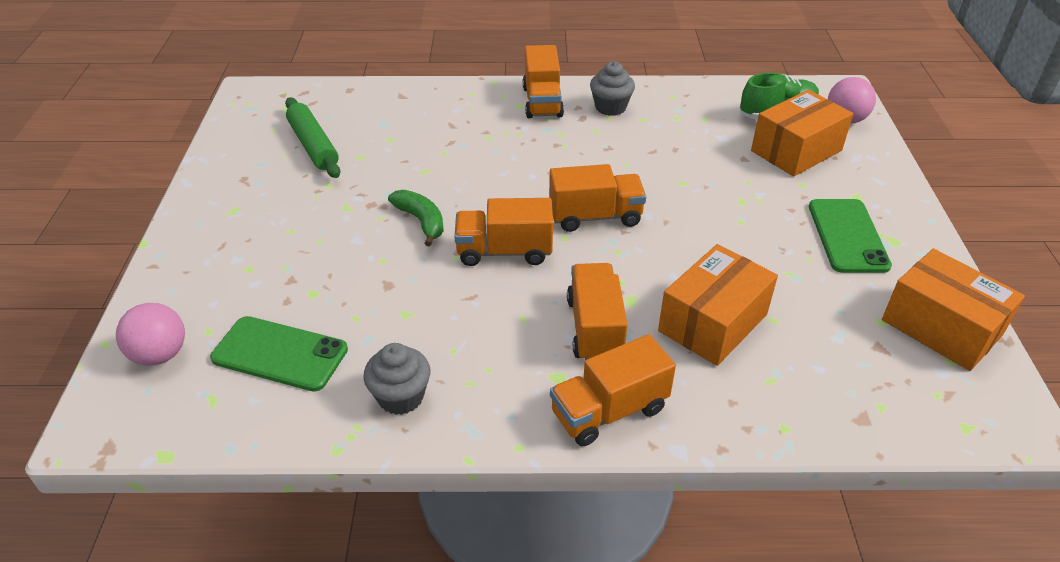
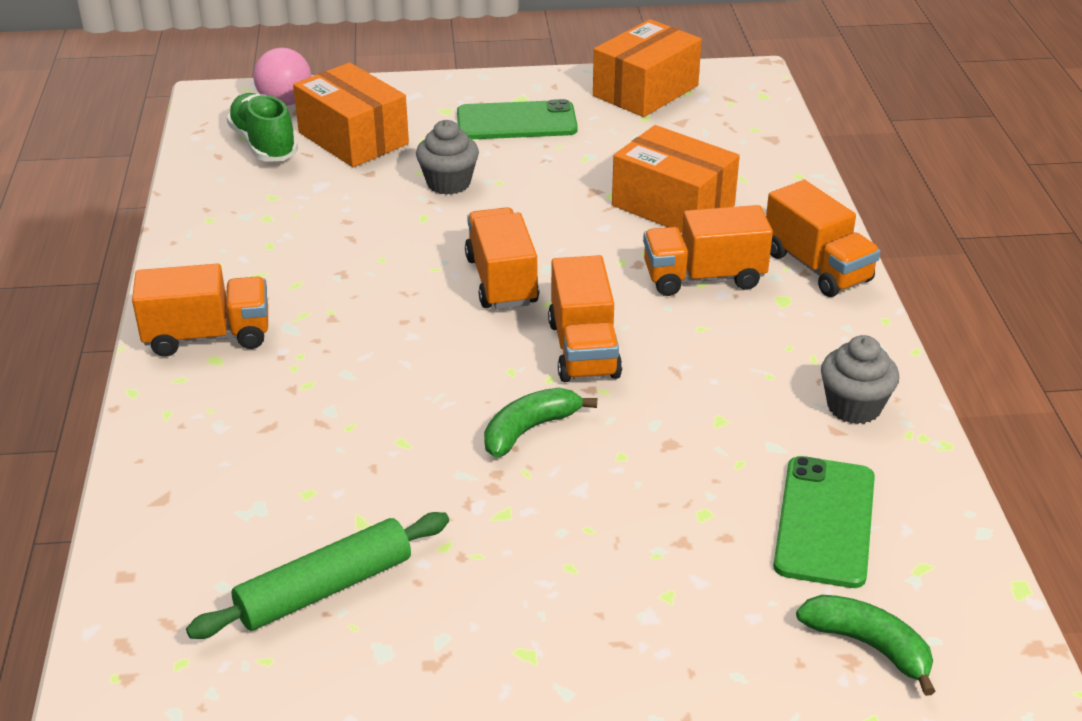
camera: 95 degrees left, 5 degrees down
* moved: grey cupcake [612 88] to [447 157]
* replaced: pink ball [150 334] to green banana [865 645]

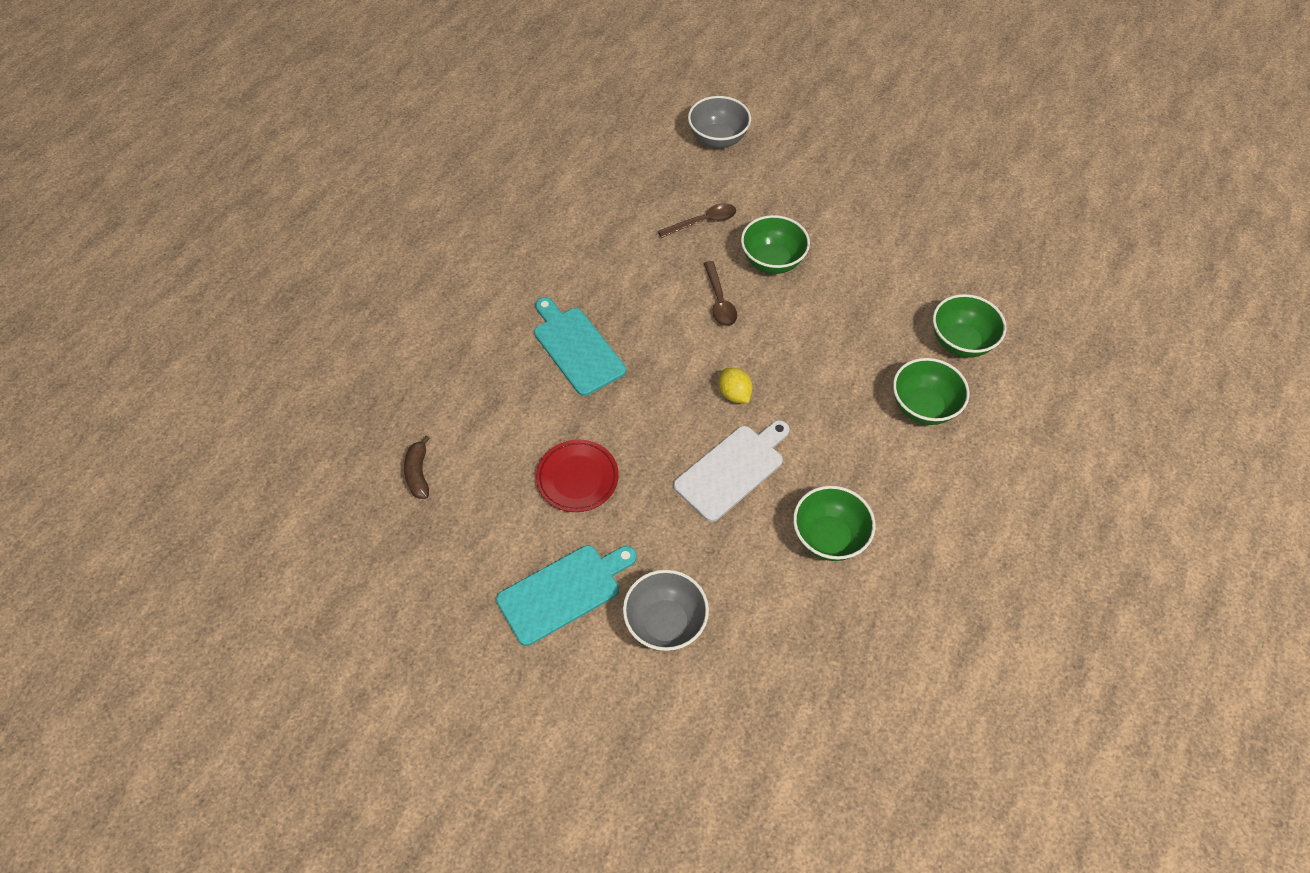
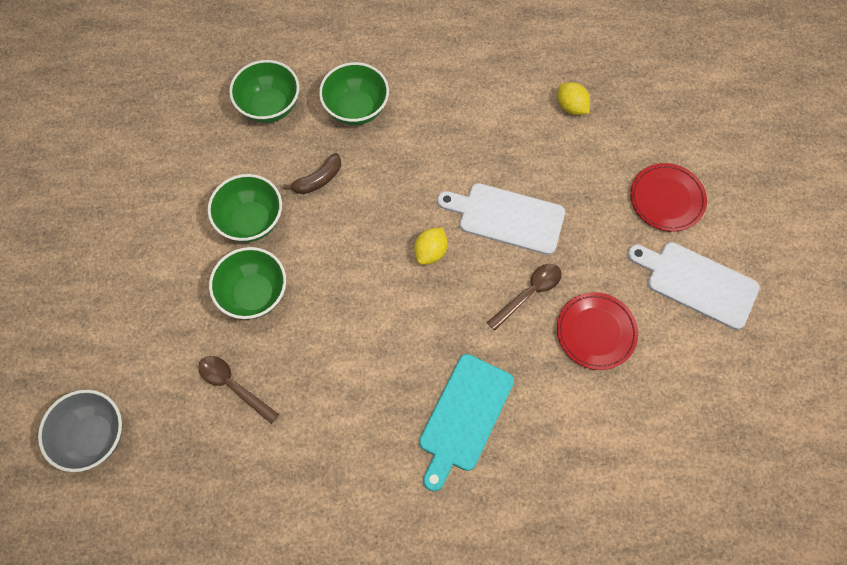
camera: 120 degrees left, 10 degrees up
* moved: green bowl [834 523] to [245 208]
* moved: brown banana [417 467] to [312 173]
* moved: brown spoon [720 293] to [524 297]
* added: yellow lemon [574 98]
* recoloured: turquoise cutting board [566 595] to white cutting board [693 286]
* replaced: grey bowl [666 610] to red plate [668 197]

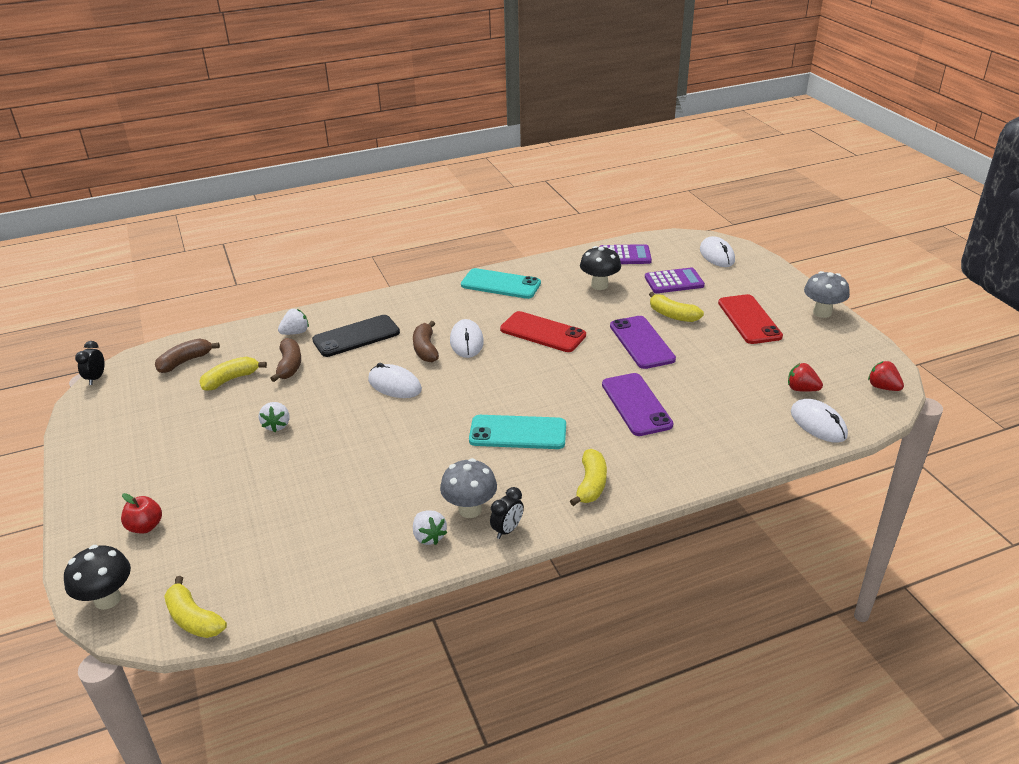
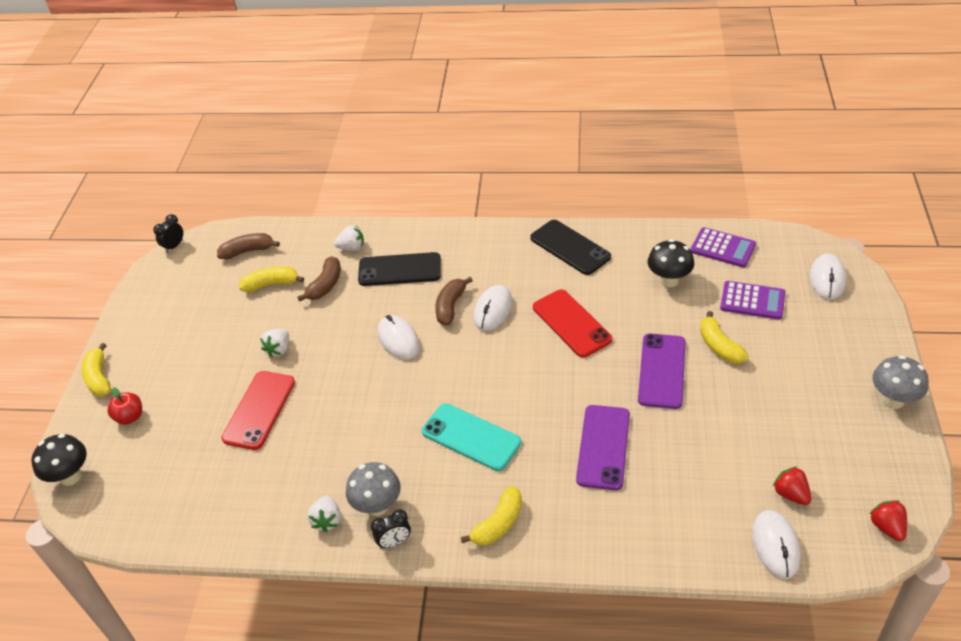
camera: 30 degrees right, 10 degrees up
* moved: yellow banana [195 607] to [96 369]
* moved: red phone [750 319] to [258 410]
* recoloured: turquoise phone [501 283] to black phone [570 247]

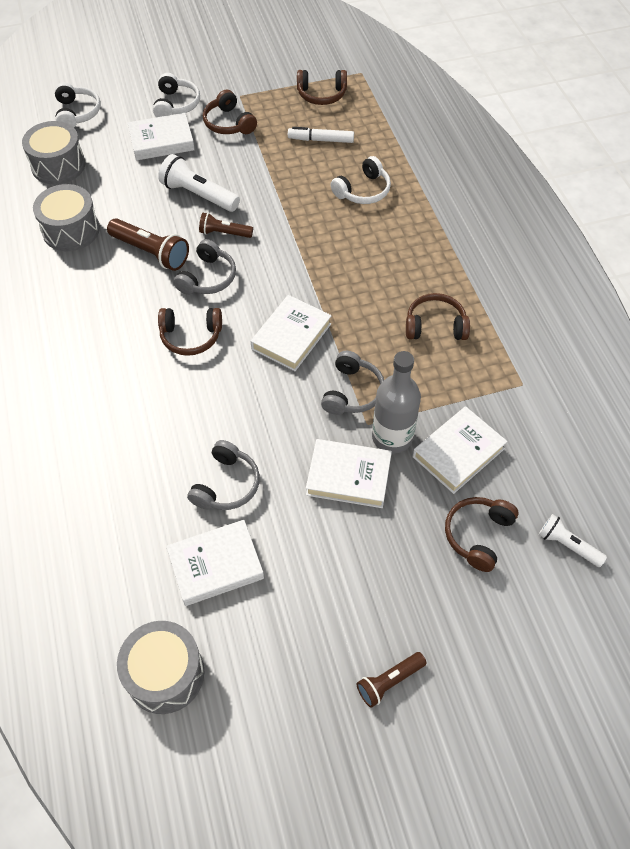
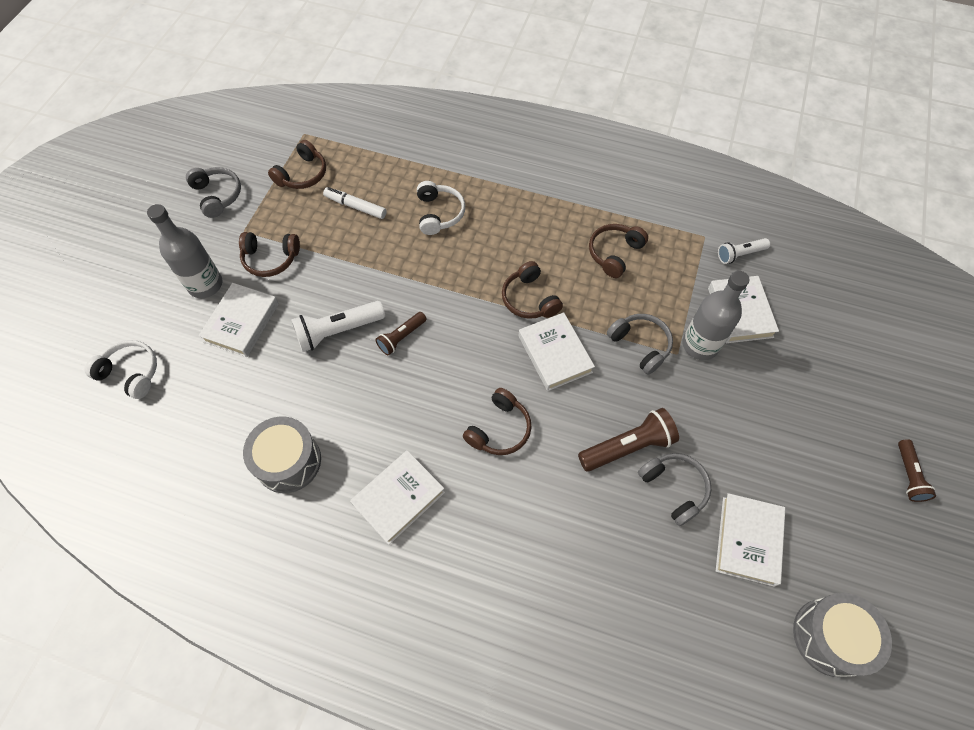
camera: 55 degrees left, 5 degrees up
* replaced: white headphones [176 95] to grey bottle [185 251]
* moved: grey headphones [204 267] to [213 192]
* turned: white marker [321 135] = [355 203] 75 degrees clockwise
* moved: white book [349 473] to [397 497]
* moved: brown headphones [481 534] to [532 290]
* moved: brown flashlight [148 244] to [628 440]
* moved: white flashlight [573 540] to [744 251]
* removed: grey drum [53 153]

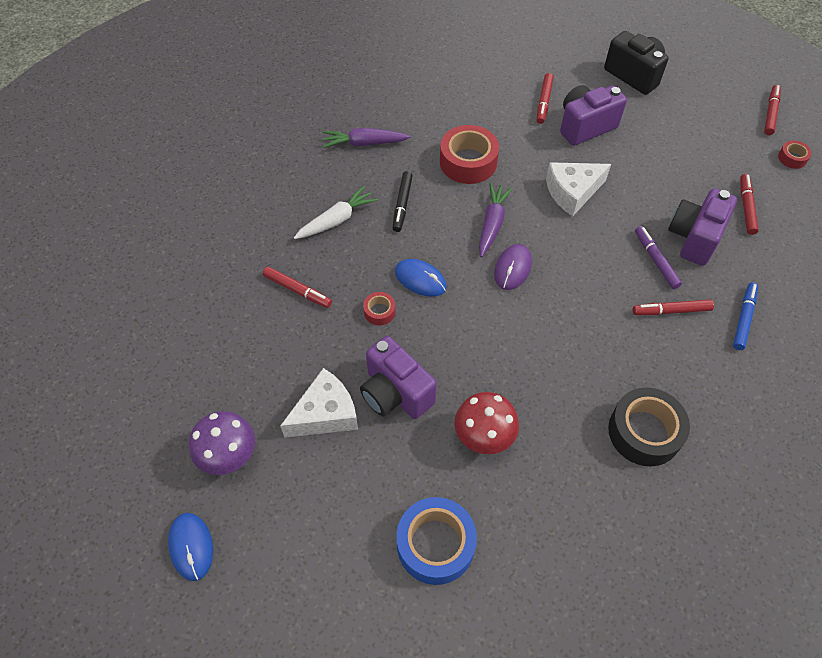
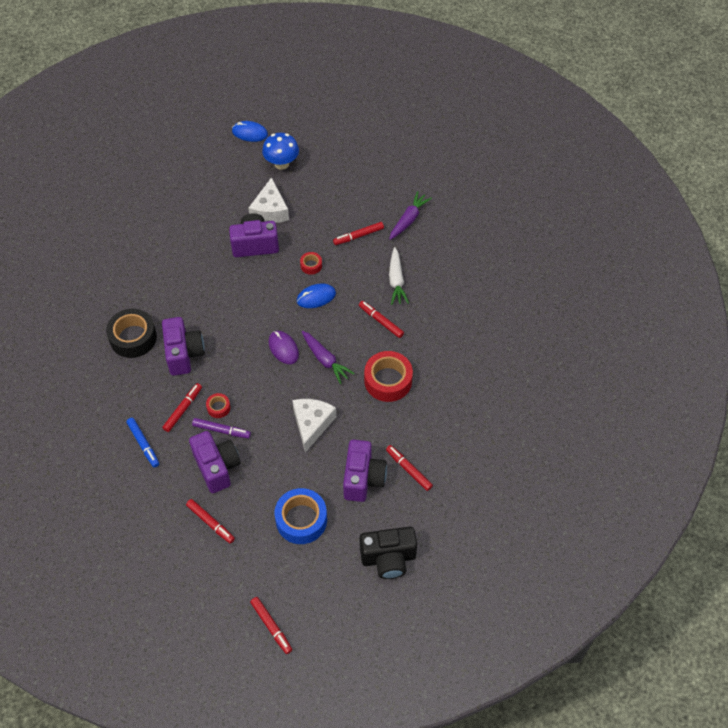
camera: 125 degrees right, 0 degrees up
* added: purple camera [183 346]
* moved: red tape [795 154] to [218 405]
* recoloured: purple mushroom [222 443] to blue mushroom [280 151]
* moved: blue tape [436 541] to [301 516]
* recoloured: black marker [403 201] to red marker [381 319]
* moved: purple carrot [366 138] to [410 215]
* removed: red mushroom [486 423]

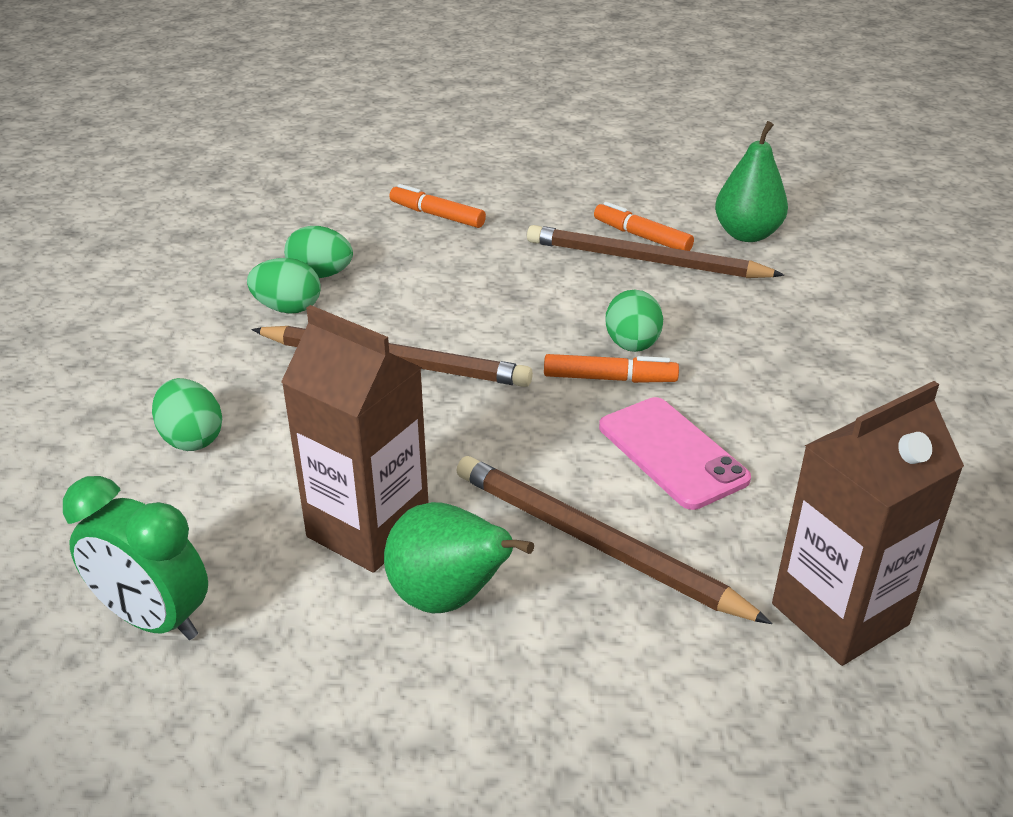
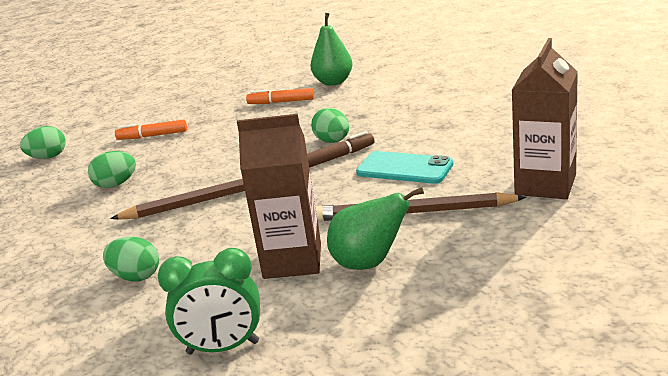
camera: 30 degrees left, 10 degrees down
* moved: green egg [284 286] to [43 142]
* recoloured: orange marker [611 368] to brown marker [341 149]
* recoloured: pink phone [675 453] to turquoise phone [404 167]
* removed: brown pencil [655 251]

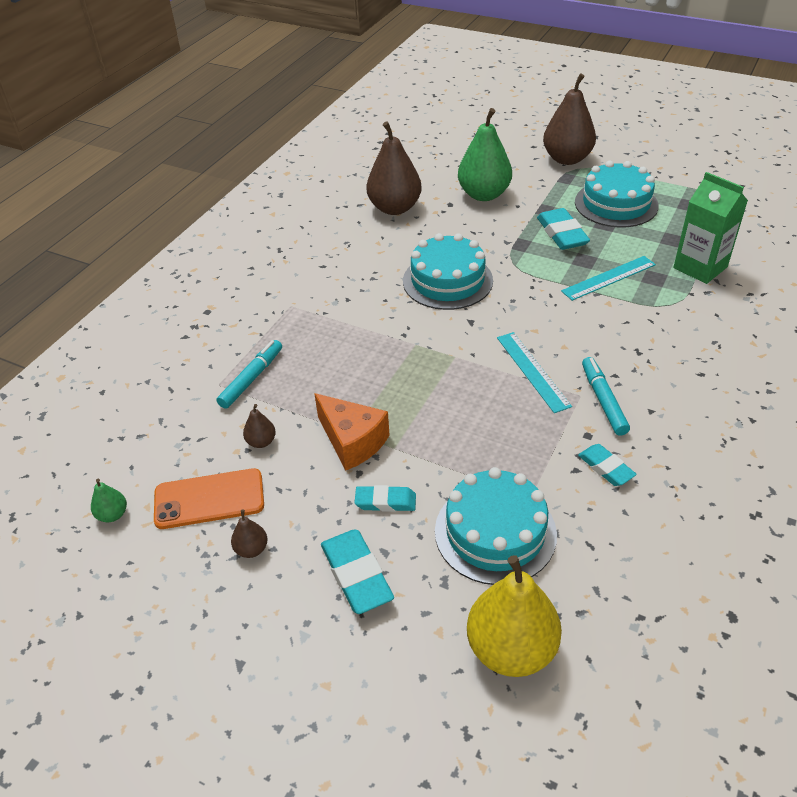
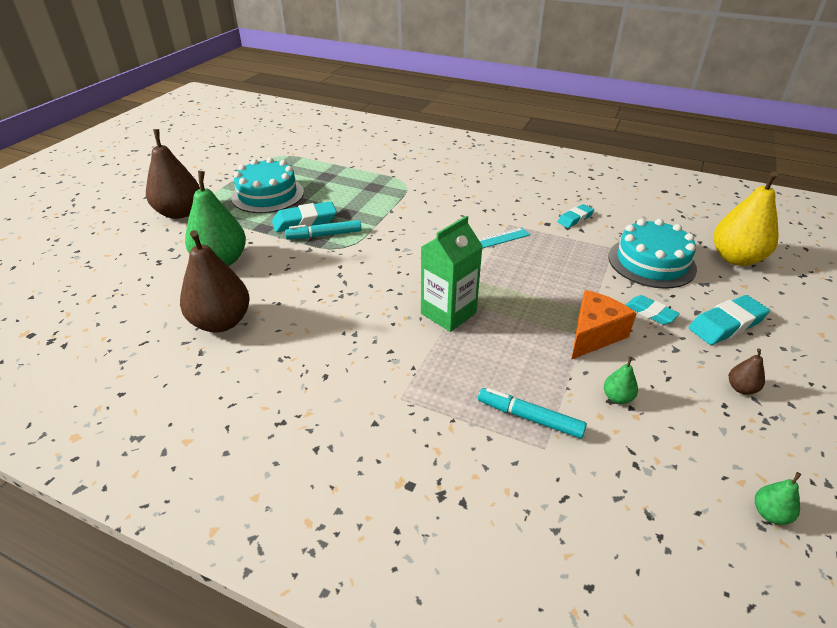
camera: 95 degrees left, 5 degrees down
* moved: turquoise marker [606 396] to [323 229]
* moved: green carton [710 228] to [452 274]
* recoloured: brown pear [259 426] to green pear [621 380]
* turned: turquoise eraser [385 498] = [653 310] 45 degrees counterclockwise
* removed: orange phone [209 498]
* removed: turquoise cake [448 271]
* removed: turquoise ruler [608 278]

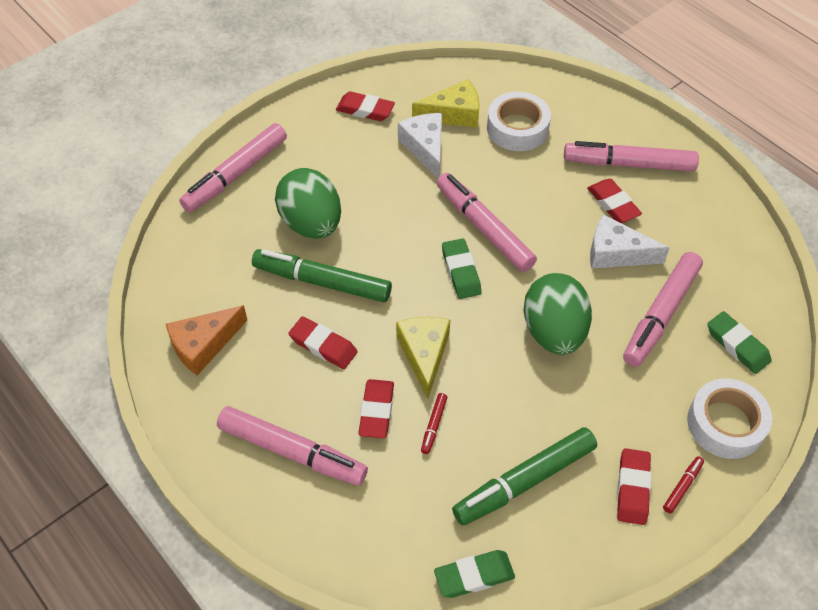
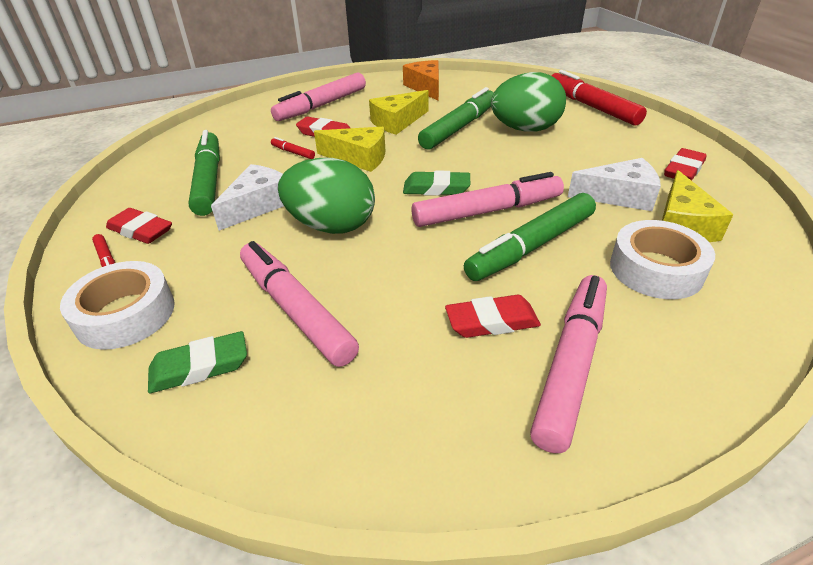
camera: 110 degrees right, 15 degrees down
* moved: white cheese [630 241] to [247 197]
* replaced: red eraser [323 342] to yellow cheese [398 112]
* added: green marker [530 237]
* recoloured: pink marker [233 167] to red marker [599 97]
* removed: green eraser [474 574]

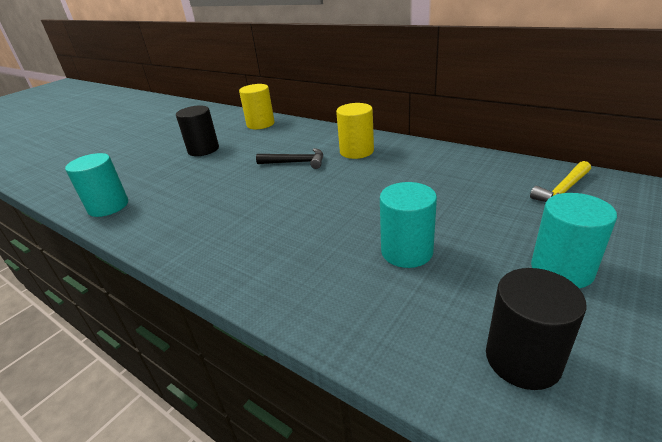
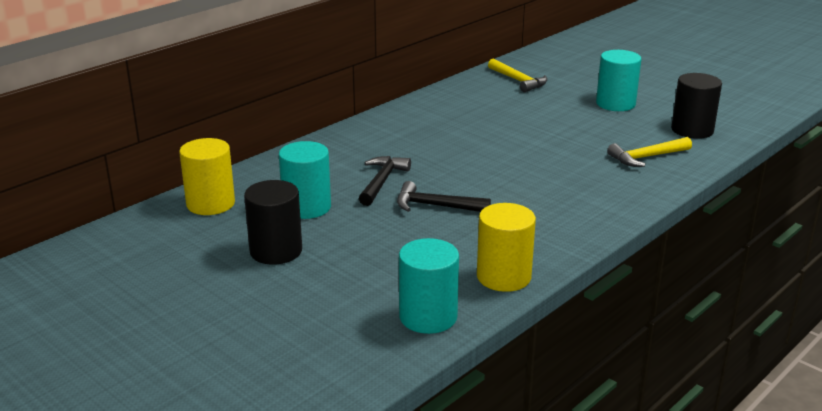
camera: 85 degrees left, 5 degrees down
* moved: turquoise cylinder [408 225] to [305 180]
* added: black hammer [444 196]
* moved: yellow cylinder [355 131] to [506 247]
* added: yellow hammer [649 152]

